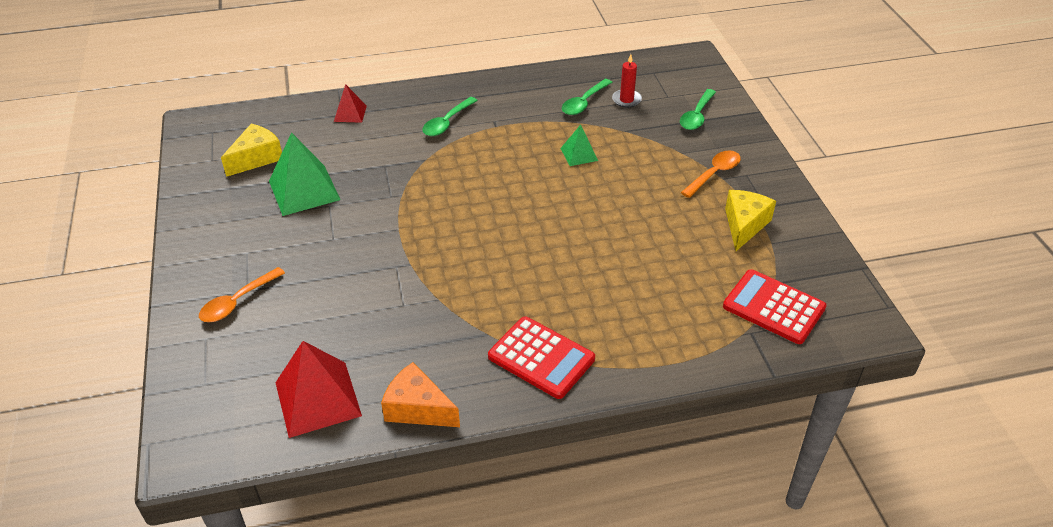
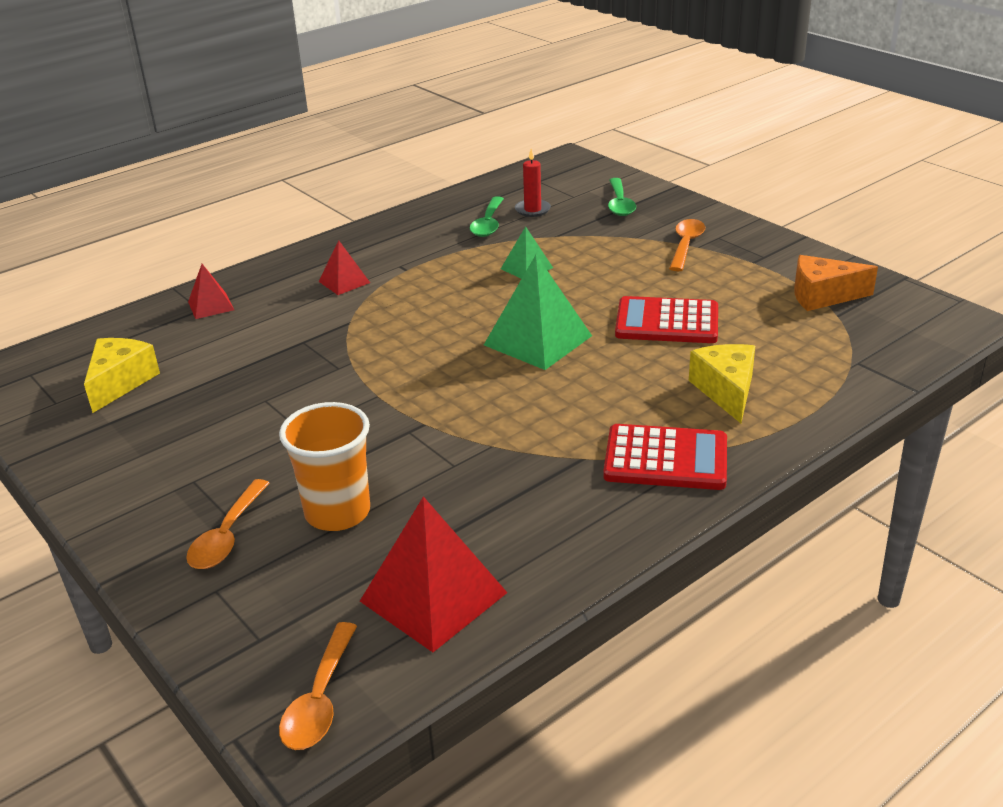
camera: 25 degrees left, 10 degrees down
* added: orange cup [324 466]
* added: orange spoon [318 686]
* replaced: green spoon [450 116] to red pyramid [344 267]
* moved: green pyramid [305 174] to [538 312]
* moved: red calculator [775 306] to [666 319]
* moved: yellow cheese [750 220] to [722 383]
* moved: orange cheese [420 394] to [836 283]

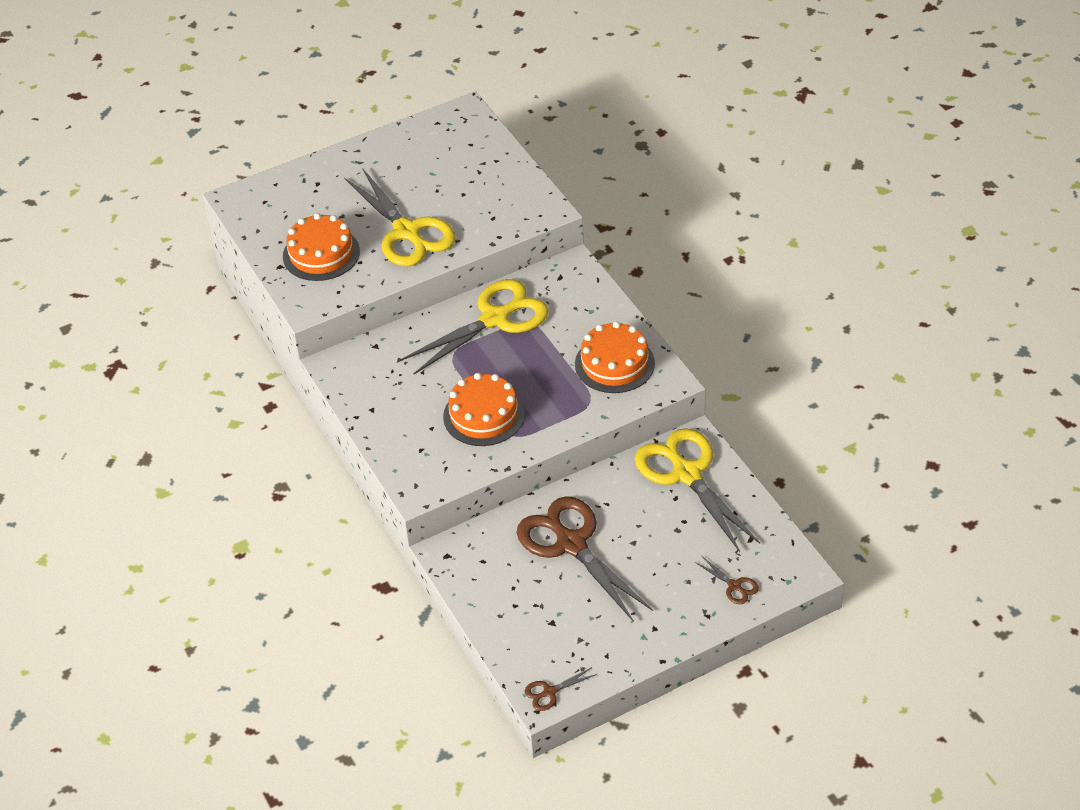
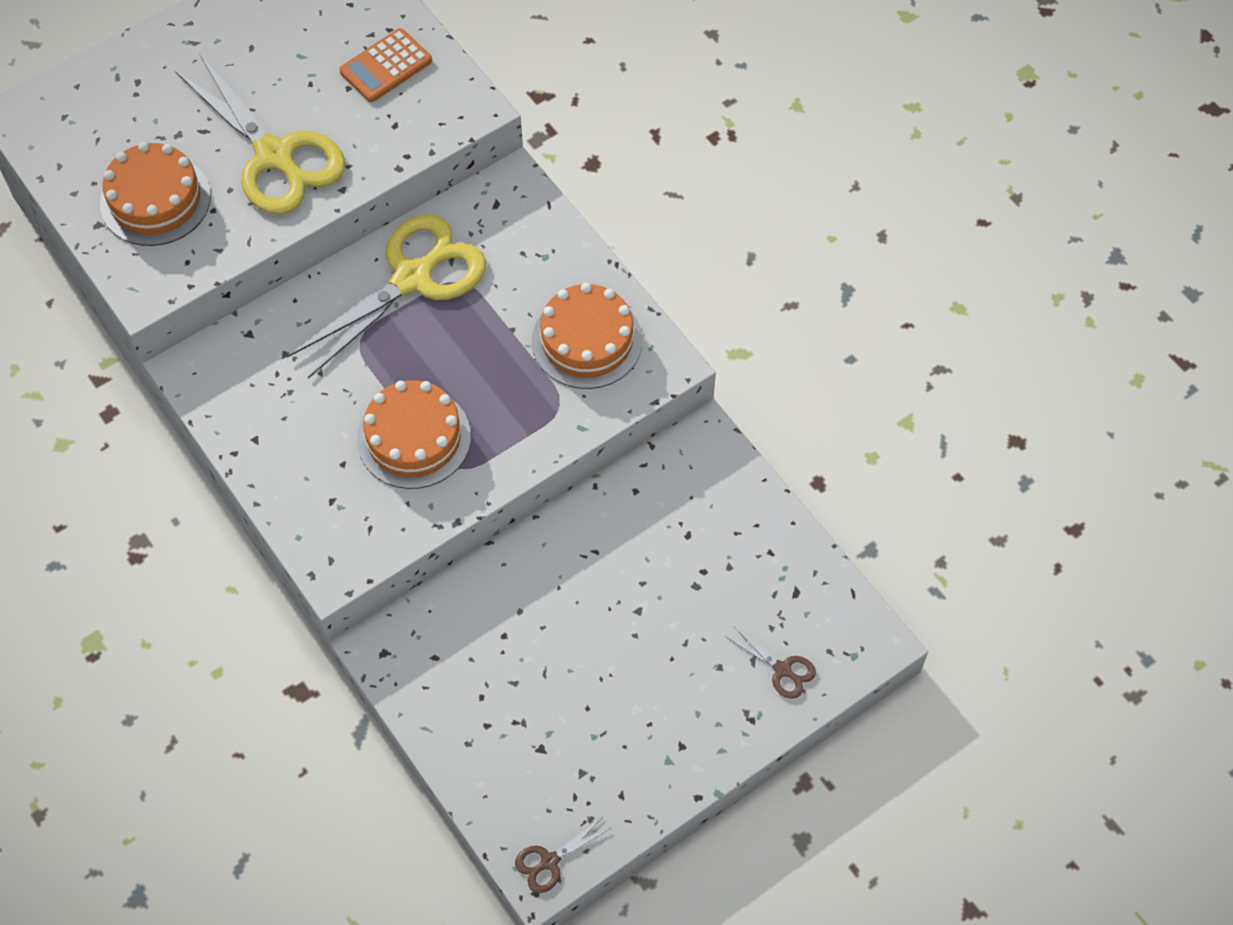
camera: 10 degrees left, 15 degrees up
* added: orange calculator [385 65]
* removed: brown scissors [585 559]
* removed: yellow scissors [697 490]

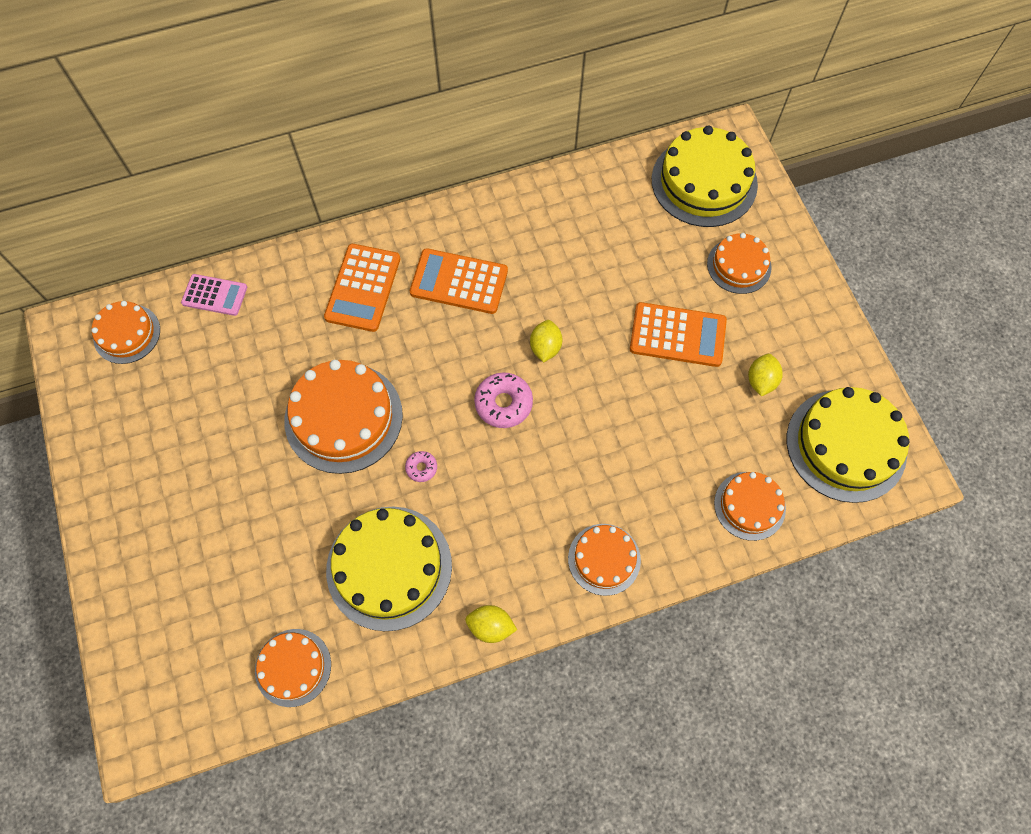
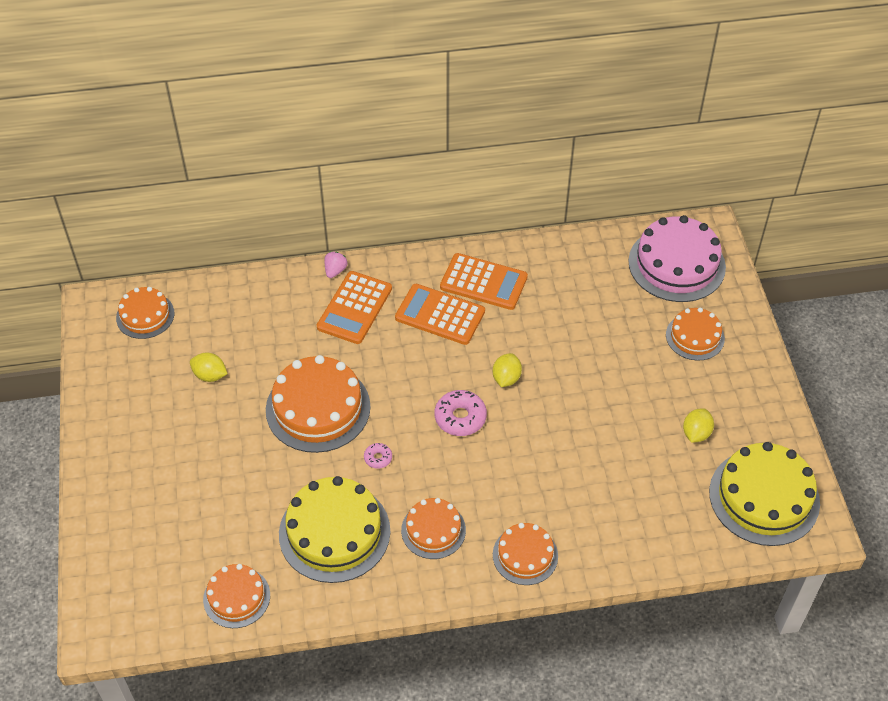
camera: 10 degrees right, 15 degrees down
* moved: yellow lemon [491 624] to [208 367]
* added: pink strawberry [336 265]
* moved: orange cake [750 506] to [433 528]
* moved: orange calculator [678 334] to [484 281]
* recoloured: yellow cake [705 176] to pink cake [677 258]
* removed: pink calculator [214 295]

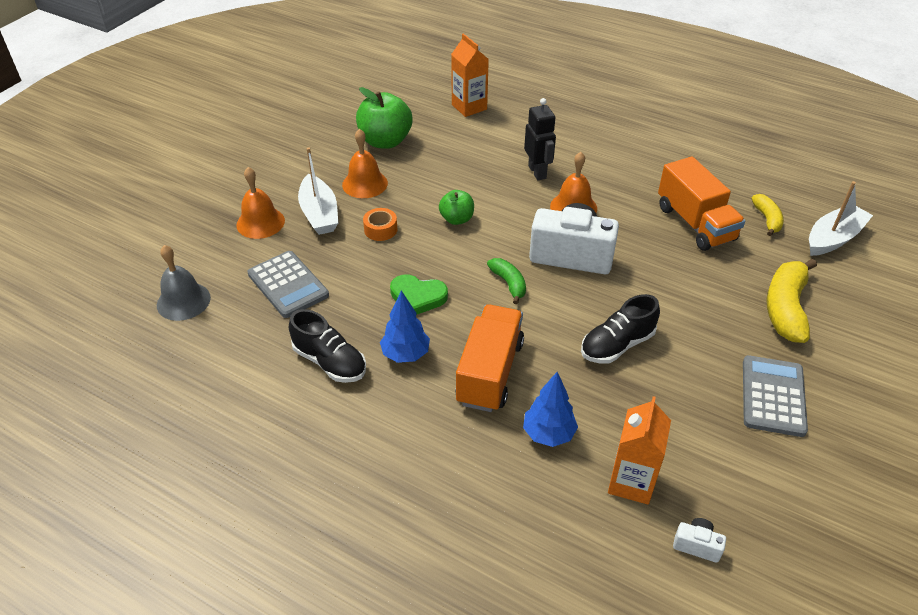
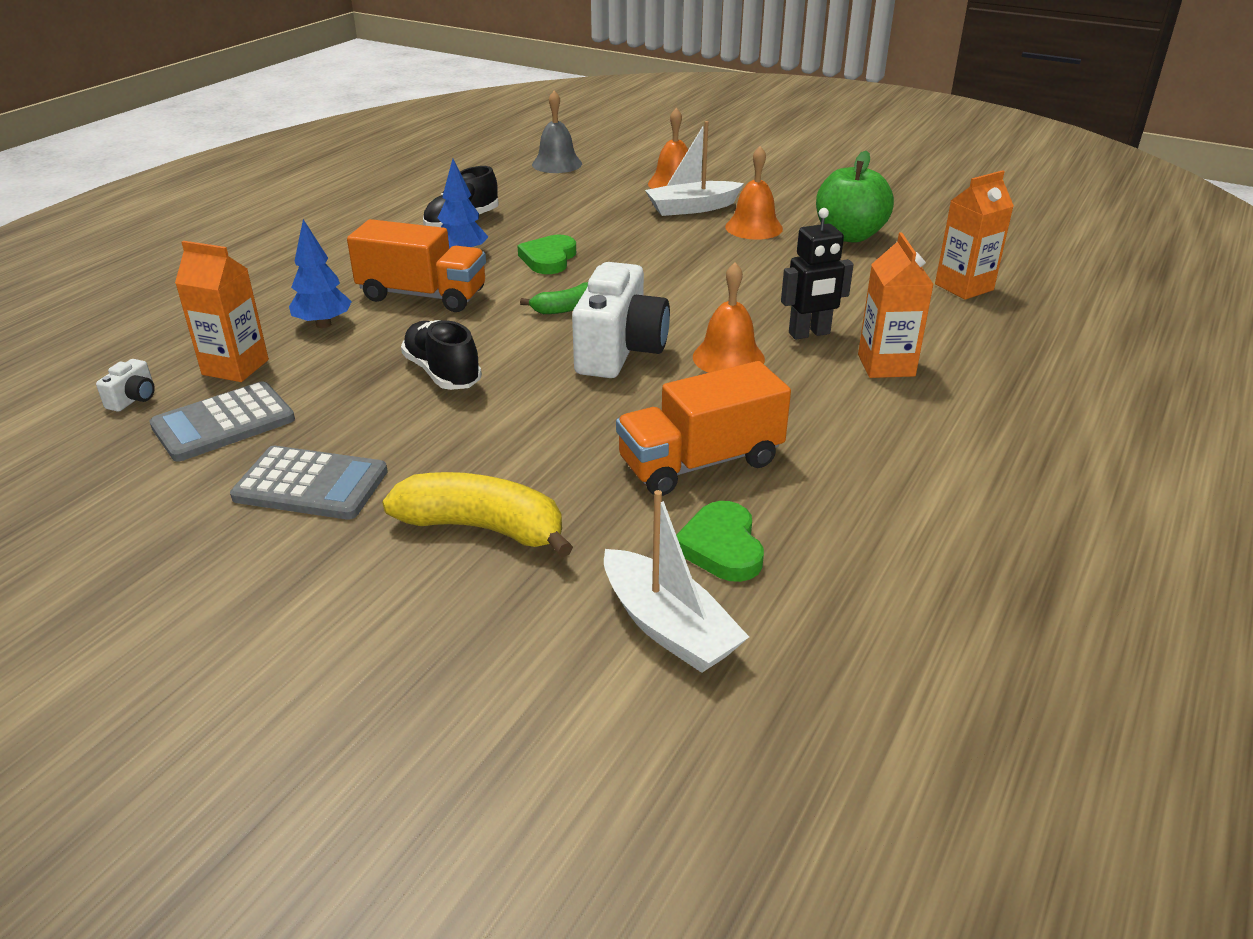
camera: 90 degrees right, 10 degrees down
* moved: grey calculator [288 284] to [222 421]
* replaced: yellow banana [767 215] to green heart [720 541]
* added: orange carton [896 305]
* removed: orange tape [380 224]
* removed: green apple [456 207]

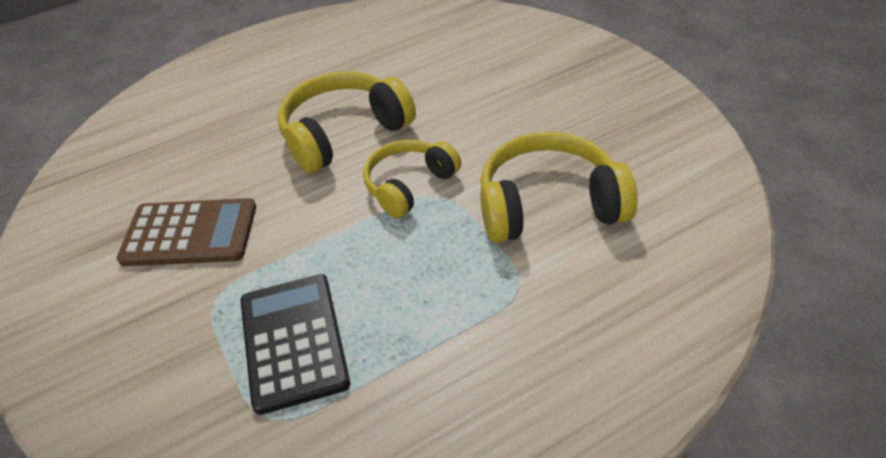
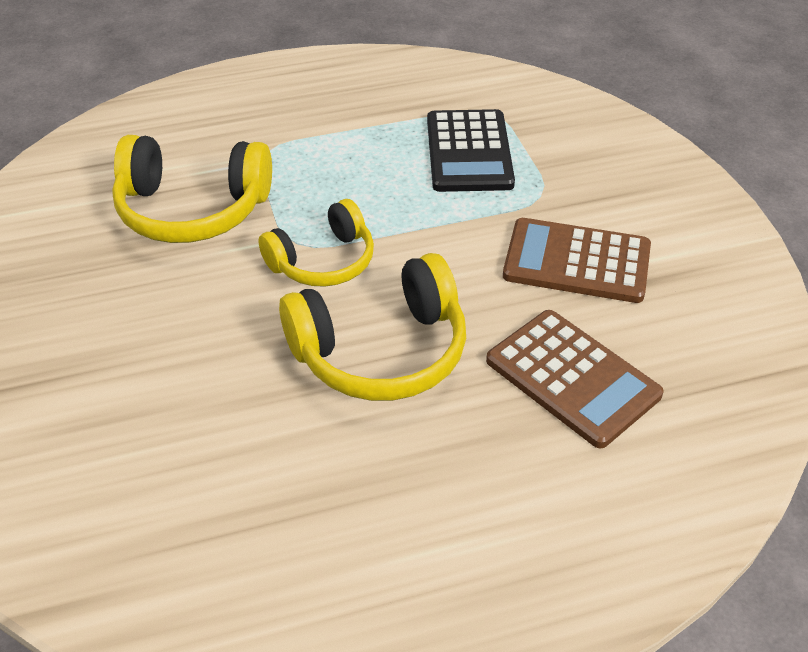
camera: 170 degrees left, 0 degrees up
* added: brown calculator [575 379]

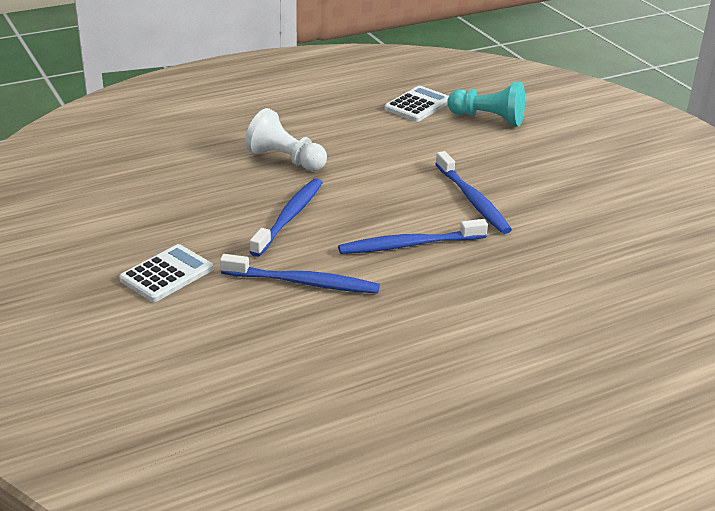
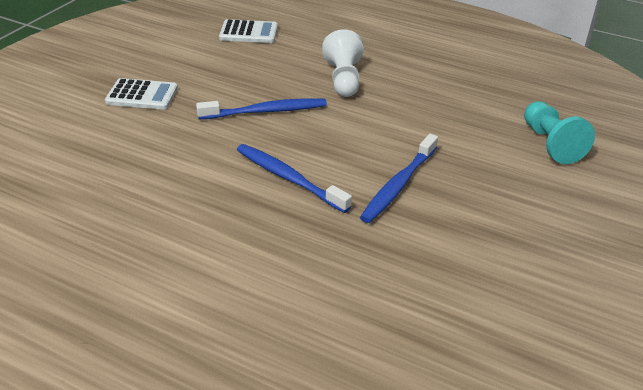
camera: 55 degrees right, 5 degrees up
* moved: white calculator [416 104] to [248 31]
* removed: blue toothbrush [300 274]

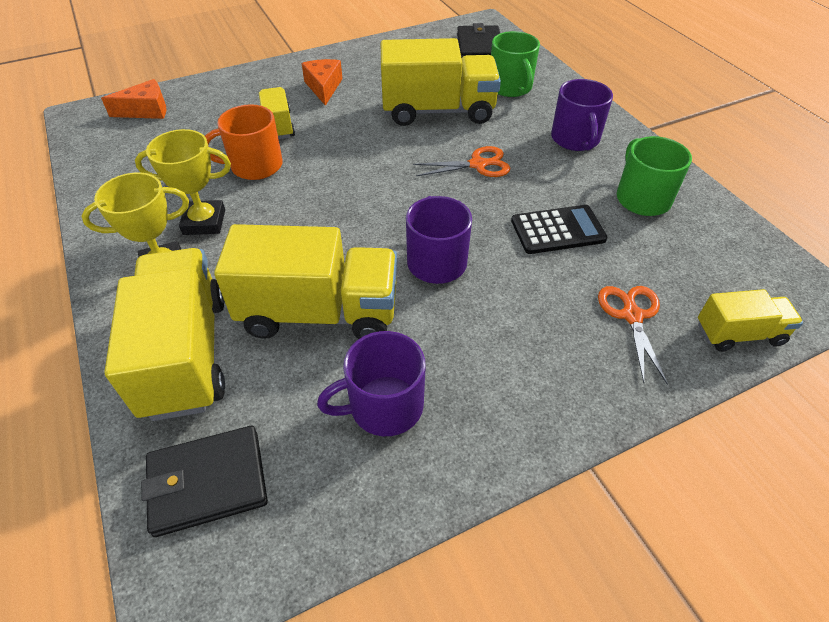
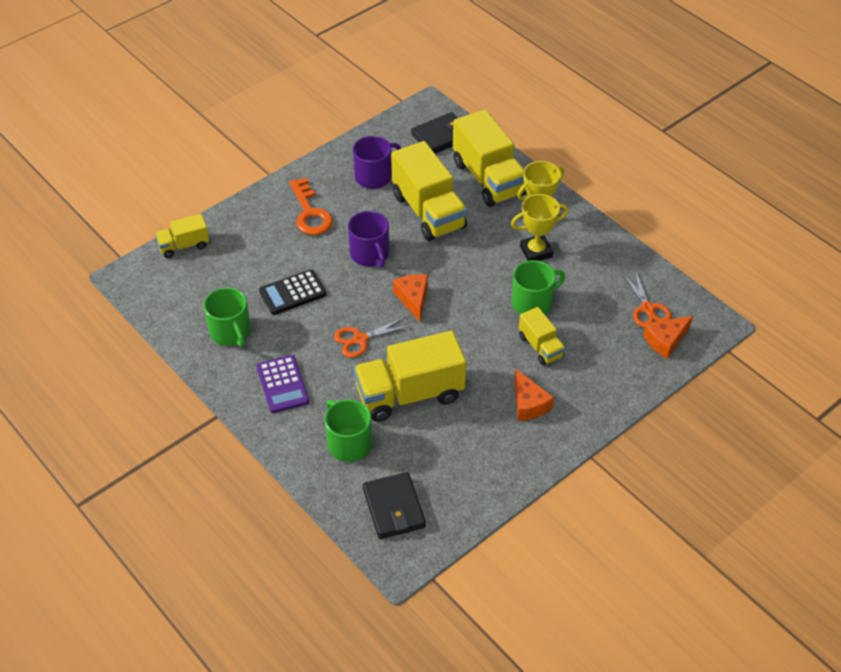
camera: 165 degrees right, 0 degrees up
* replaced: purple mug [582 115] to purple calculator [283 384]
* added: orange key [311 206]
* turned: yellow truck [305 281] = [429 191] 105 degrees counterclockwise
* added: orange cheese [410 298]
* recoloured: orange mug [243 142] to green mug [538 287]
* moved: orange scissors [633 335] to [647 298]

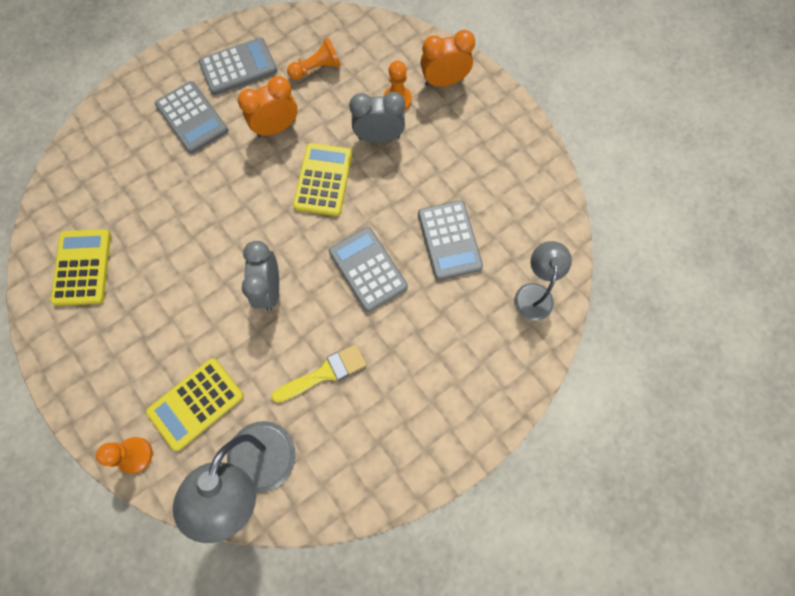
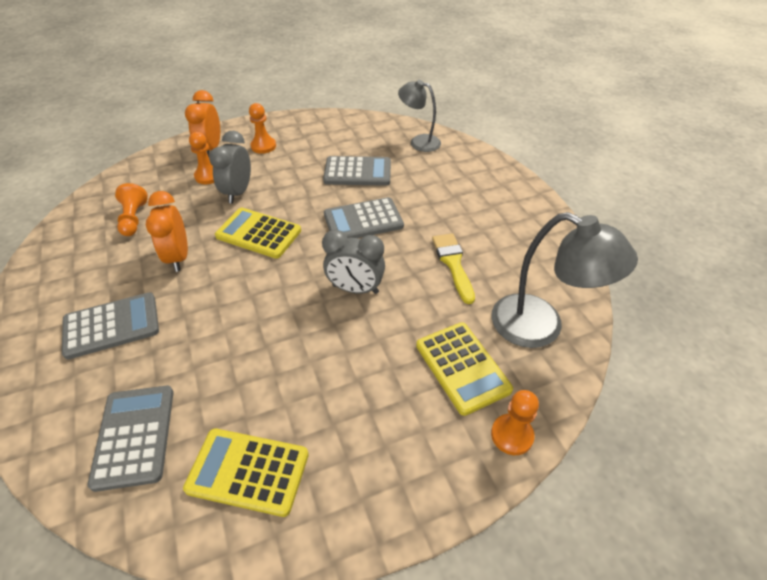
camera: 75 degrees left, 25 degrees down
* moved: grey calculator [238 66] to [130 439]
* added: orange pawn [262 128]

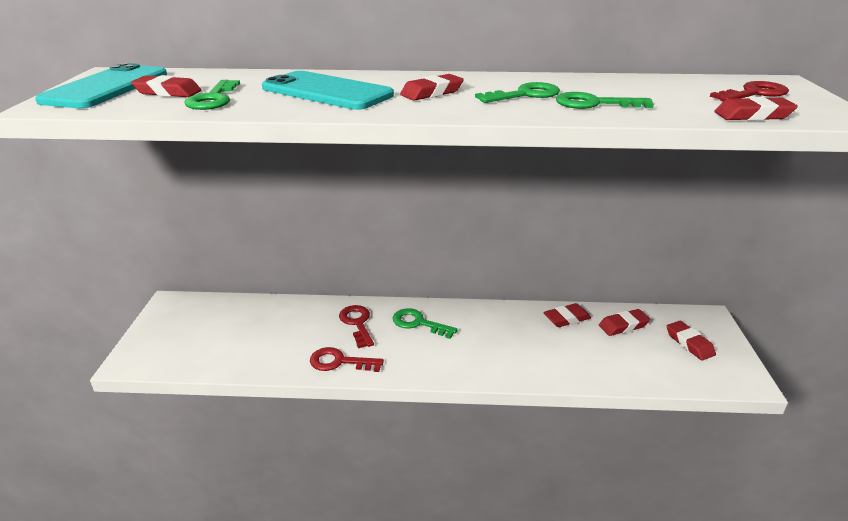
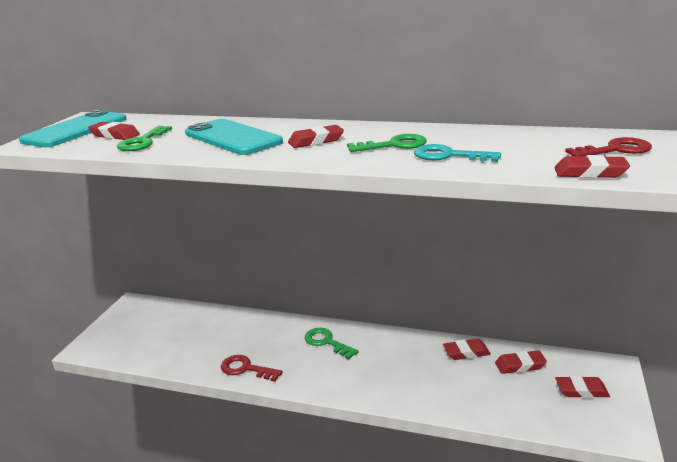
camera: 15 degrees right, 5 degrees down
* recoloured: green key [605 100] to turquoise key [457 153]
* turned: red eraser [691 340] = [582 387] 75 degrees counterclockwise
* removed: red key [356 326]

